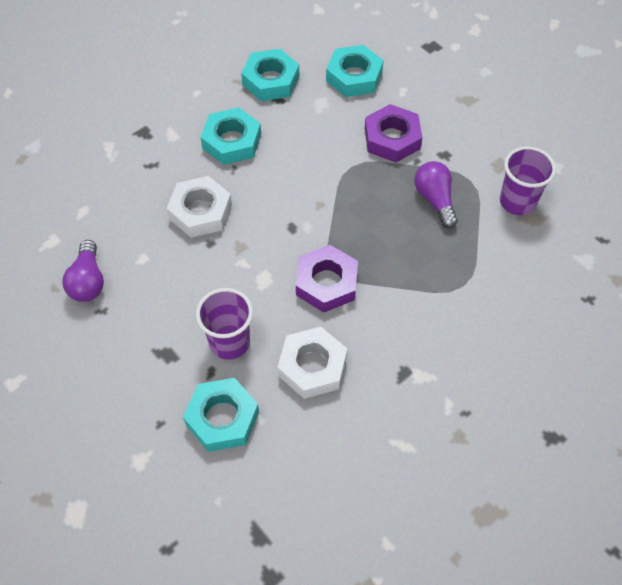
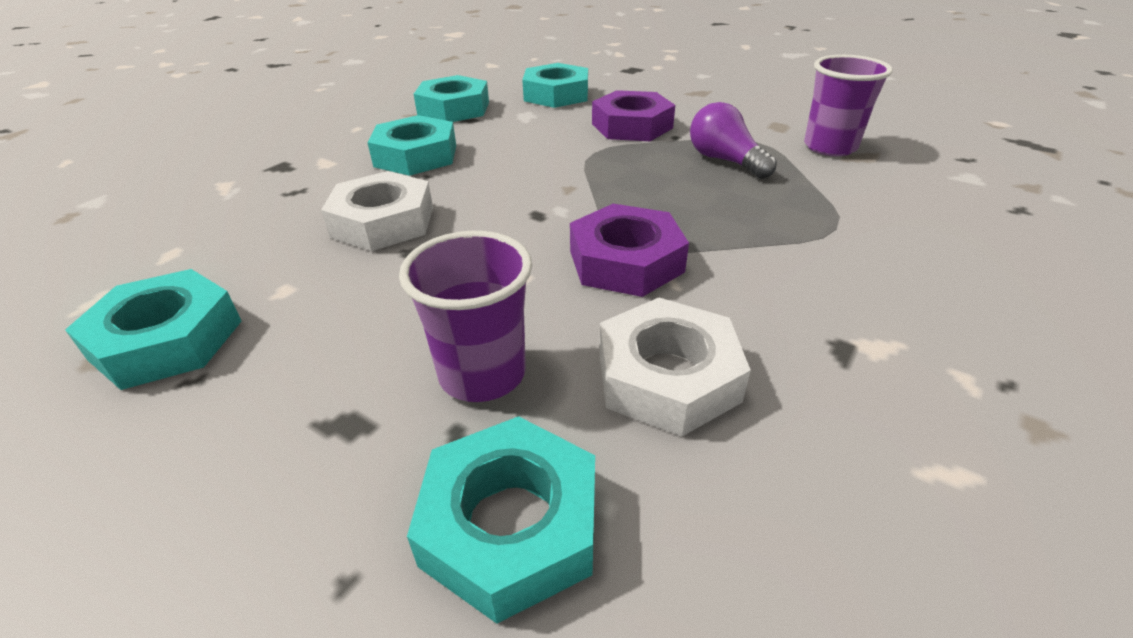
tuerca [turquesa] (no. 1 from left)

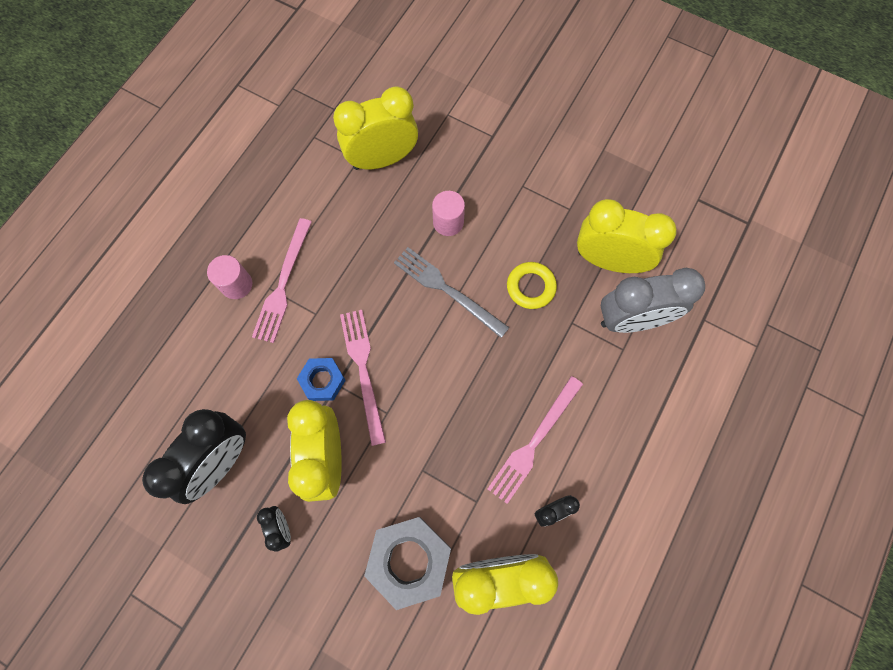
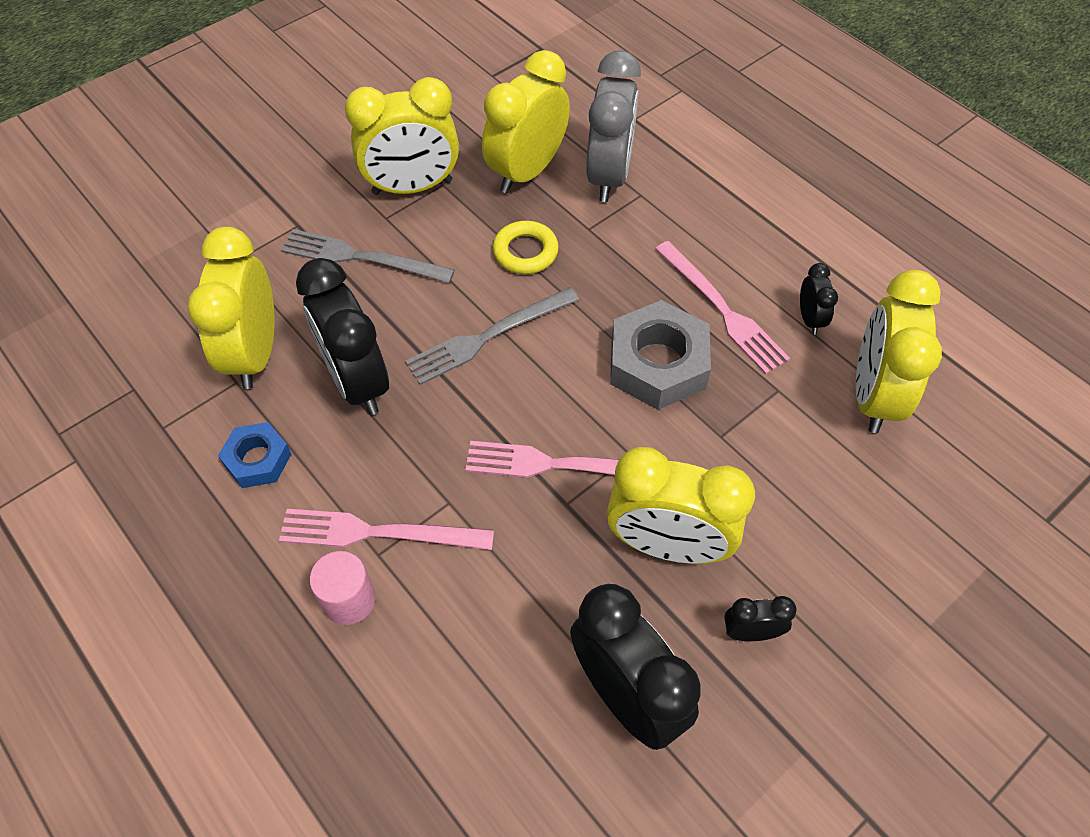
tuerca [azul]
tenedor [rosa] (no. 1 from left)
tenedor [gris] (no. 1 from left)
despertador [negro] (no. 1 from left)
despertador [amarillo] (no. 2 from left)
tuerca [gris]
cilindro [rosa] (no. 2 from left in the first image)

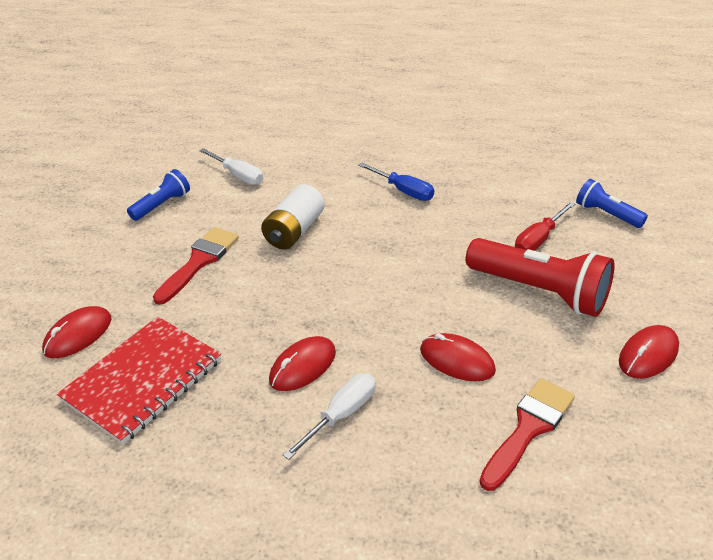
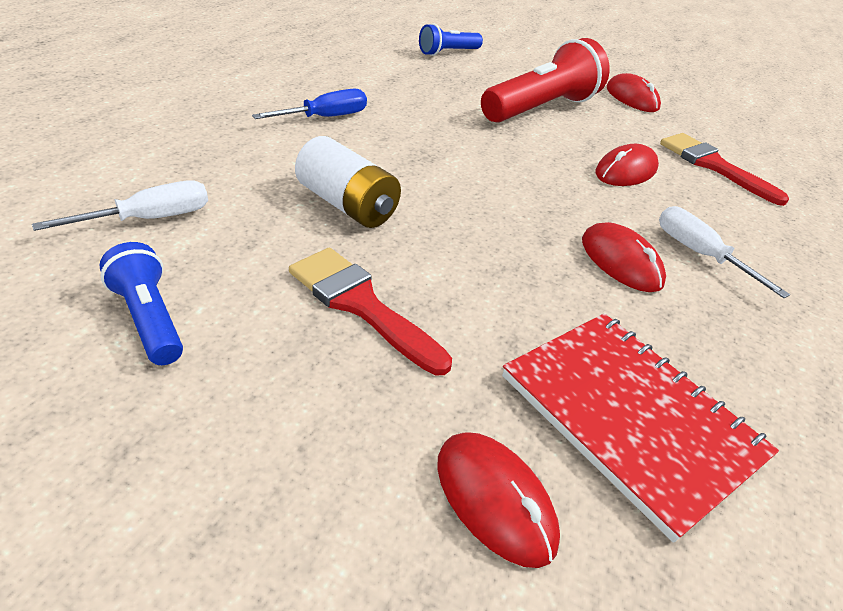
destornillador [rojo]

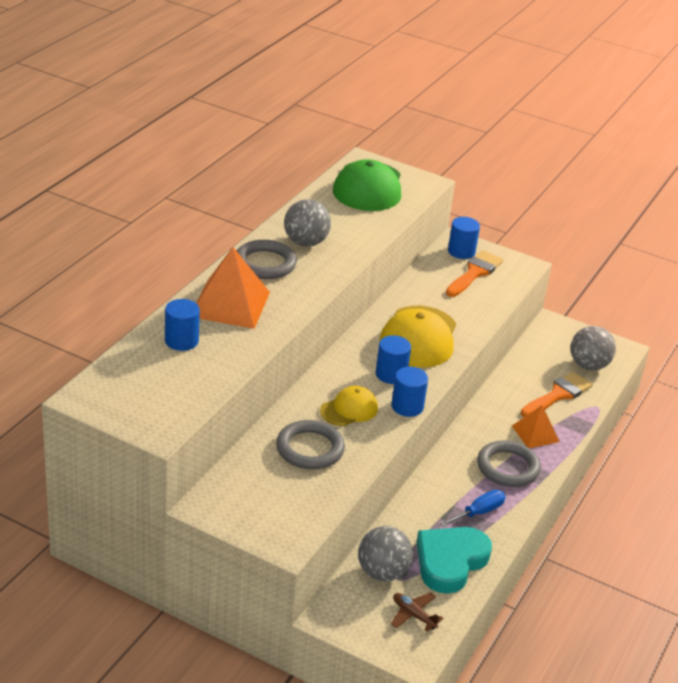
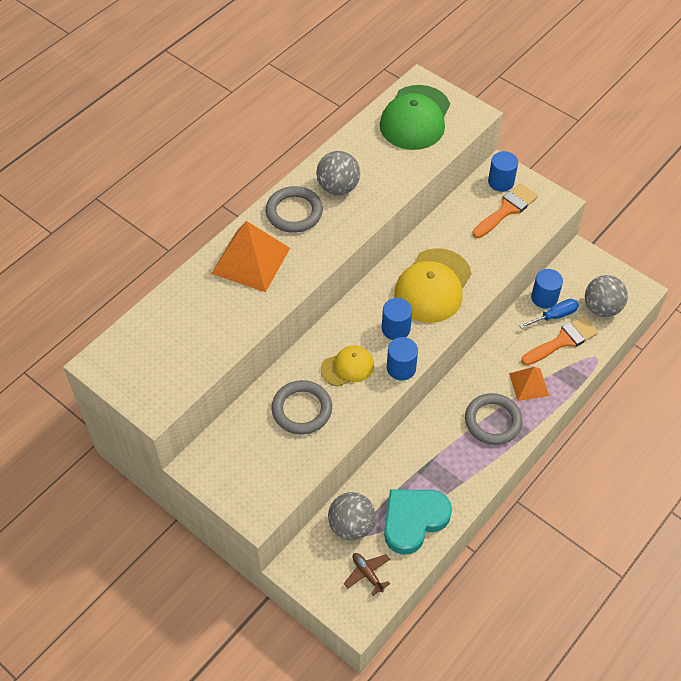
destornillador [azul]
cilindro [azul] (no. 4 from left)

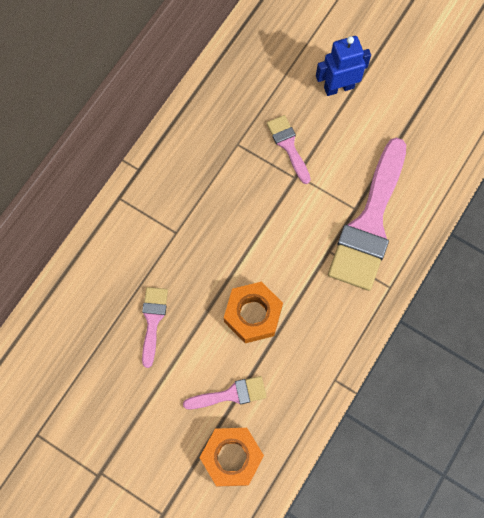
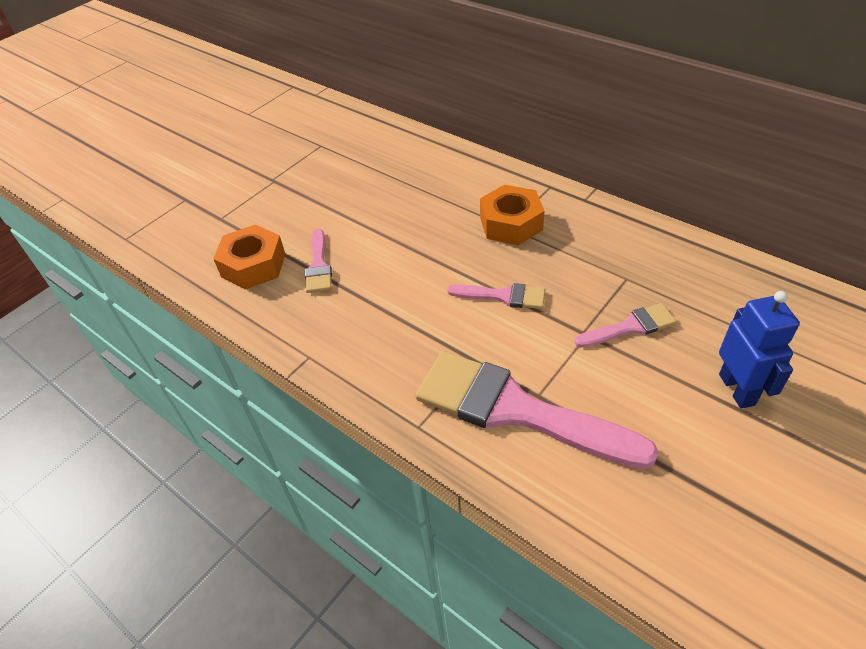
pincel [rosa] (no. 2 from left)
tuerca [naranja] (no. 2 from left)

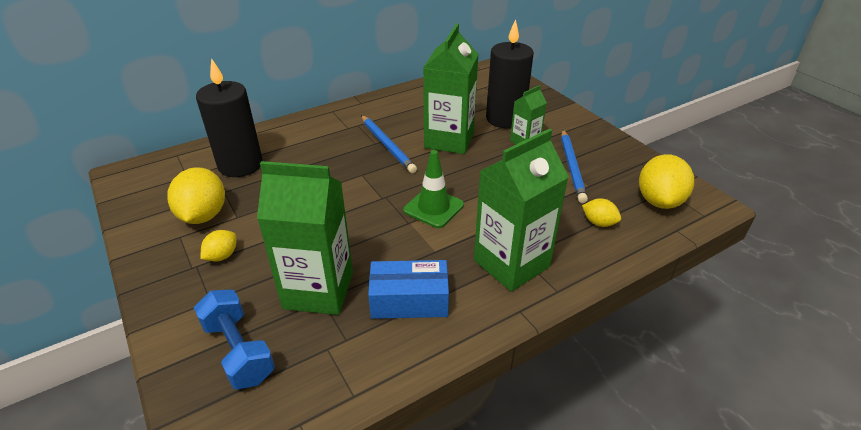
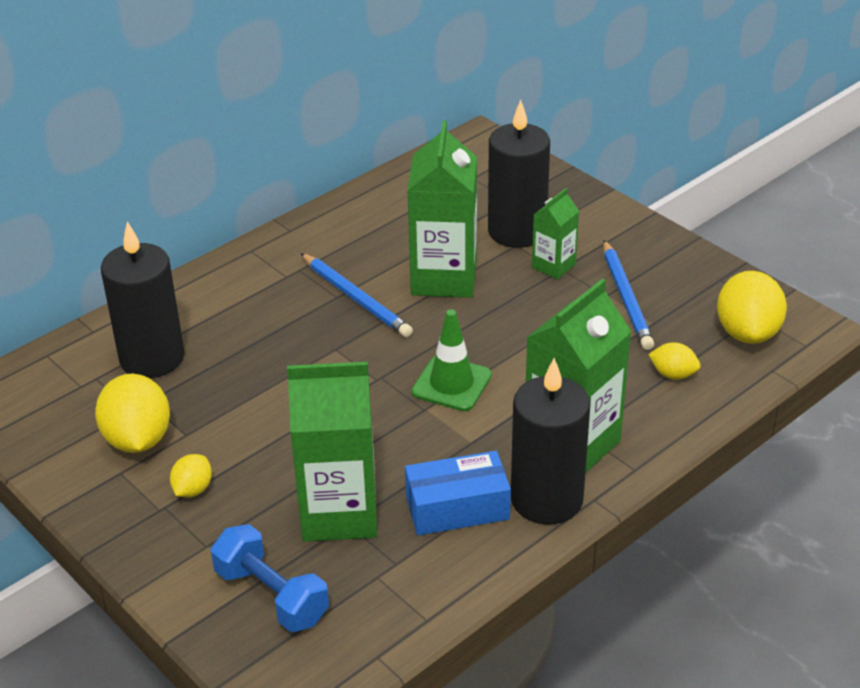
vela [negro] (no. 3 from left)

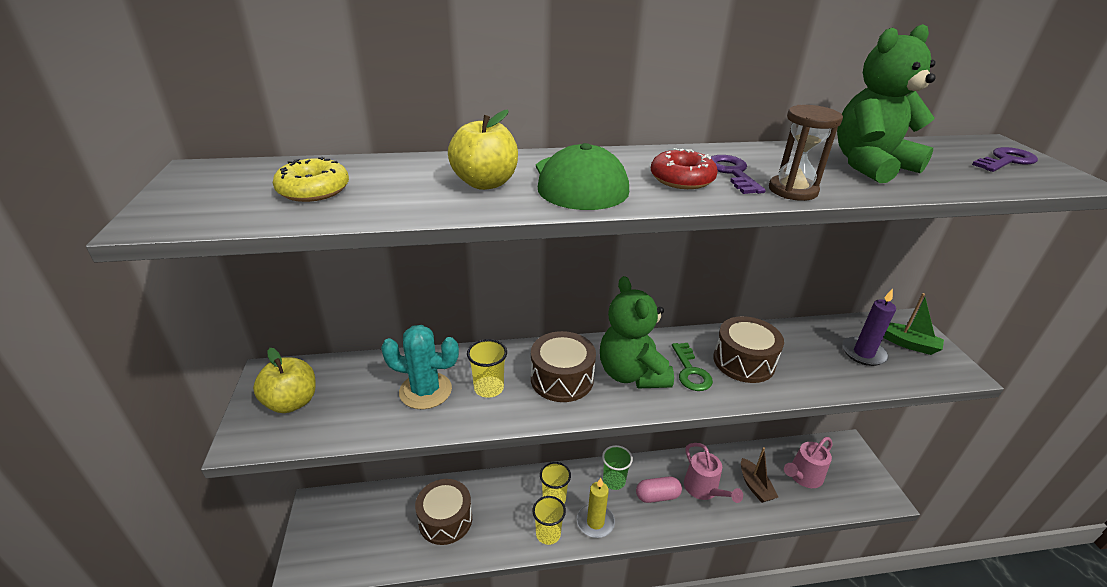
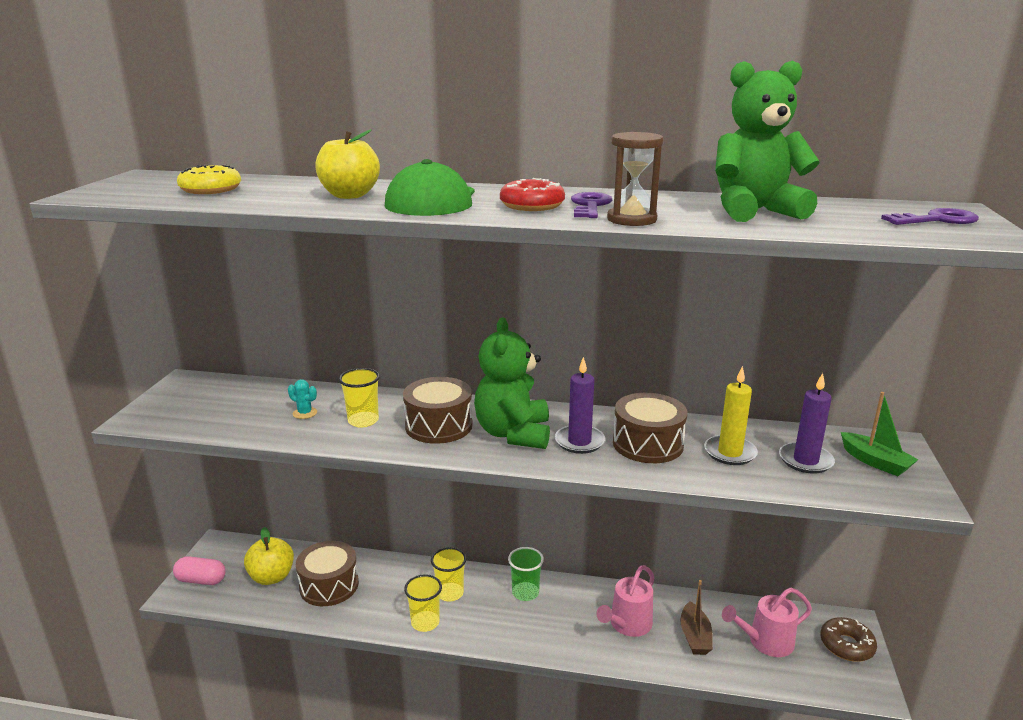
cápsula [rosa]
manzana [amarillo] (no. 1 from left)
cactus [turquesa]
vela [morado] (no. 1 from left)
regadera [rosa] (no. 1 from left)
vela [amarillo]
rosquilla [marrón]

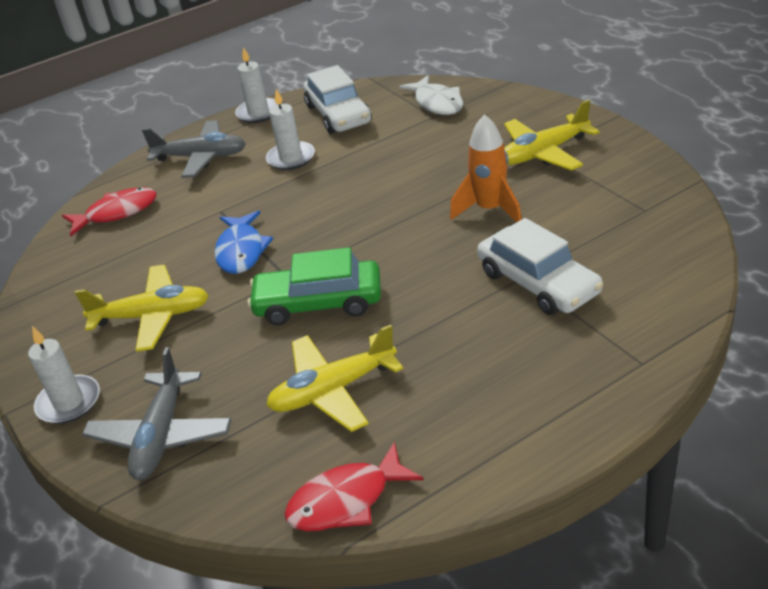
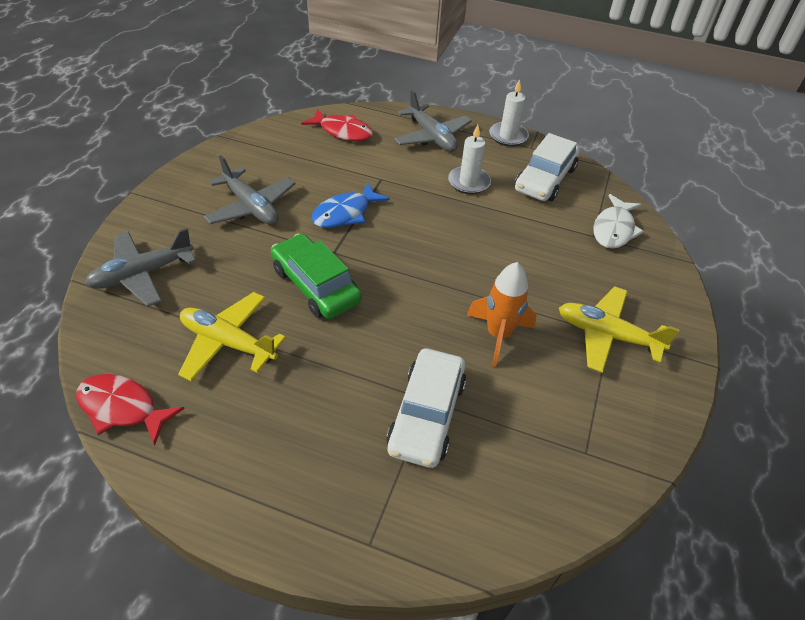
avión [gris] (no. 2 from left)
vela [blanco] (no. 1 from left in the first image)

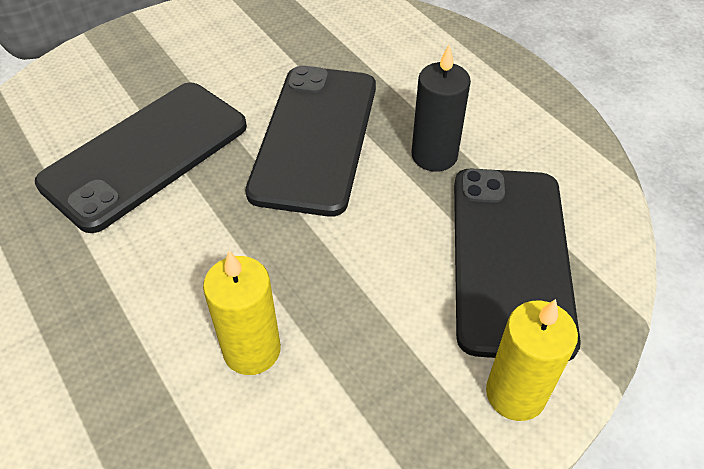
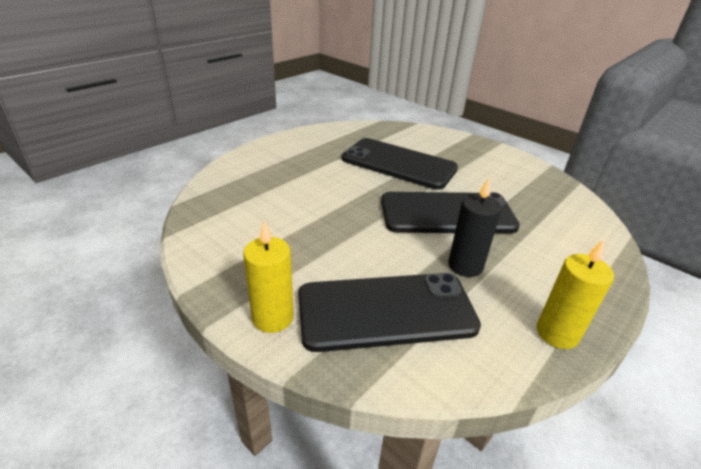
vela [amarillo] (no. 2 from left)

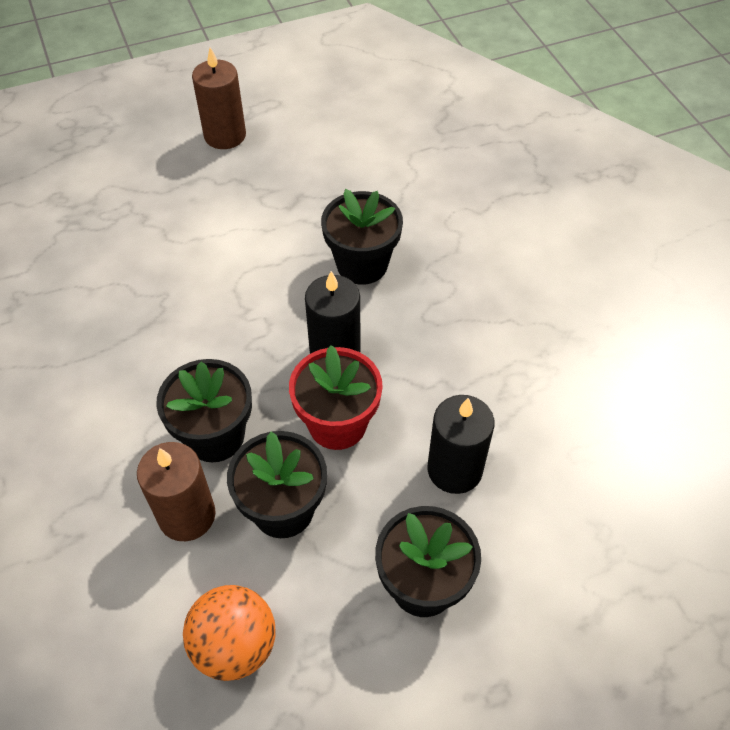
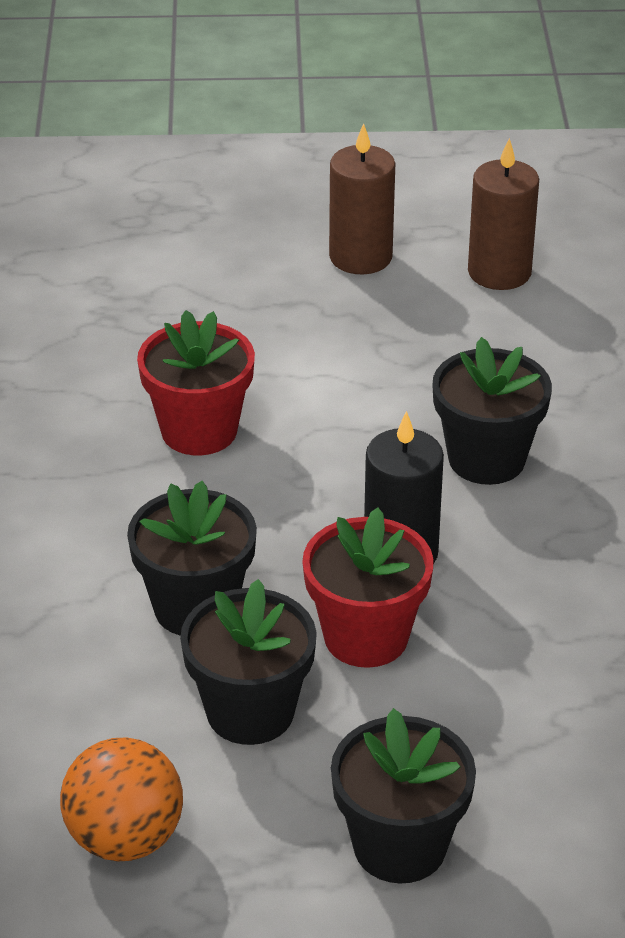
maceta [rojo] (no. 1 from left)
vela [marrón] (no. 2 from left)
vela [negro] (no. 2 from left in the first image)

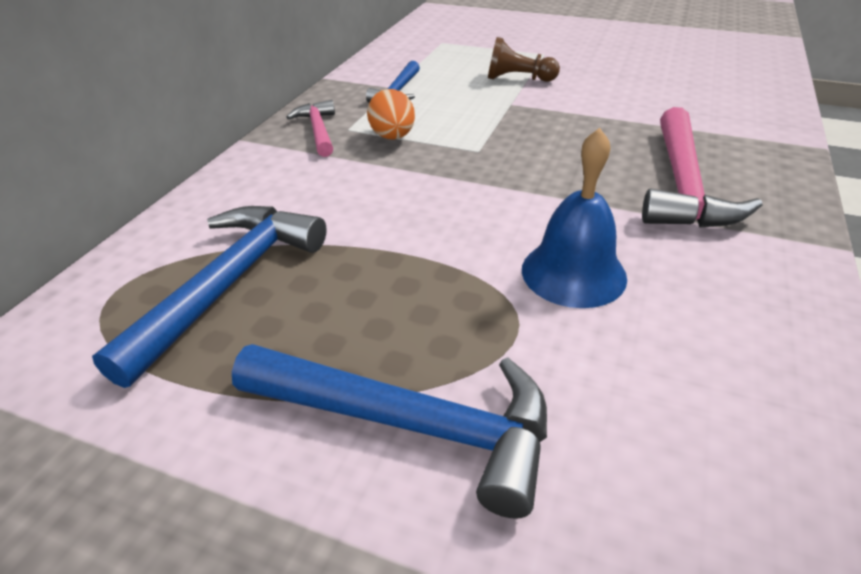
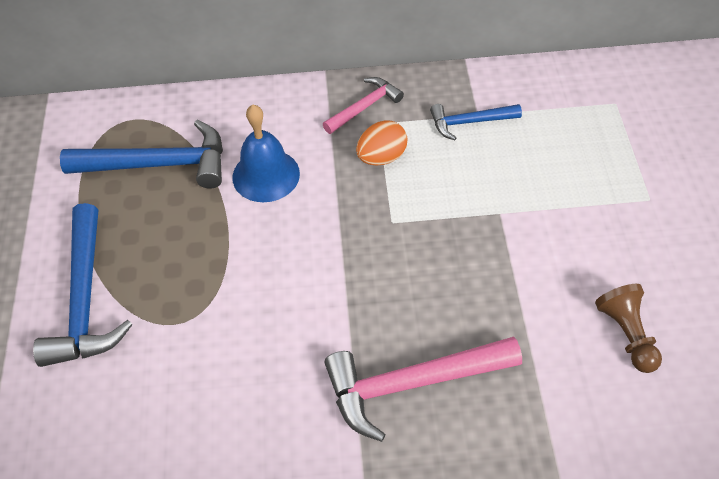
campana [azul]
peón [marrón]

